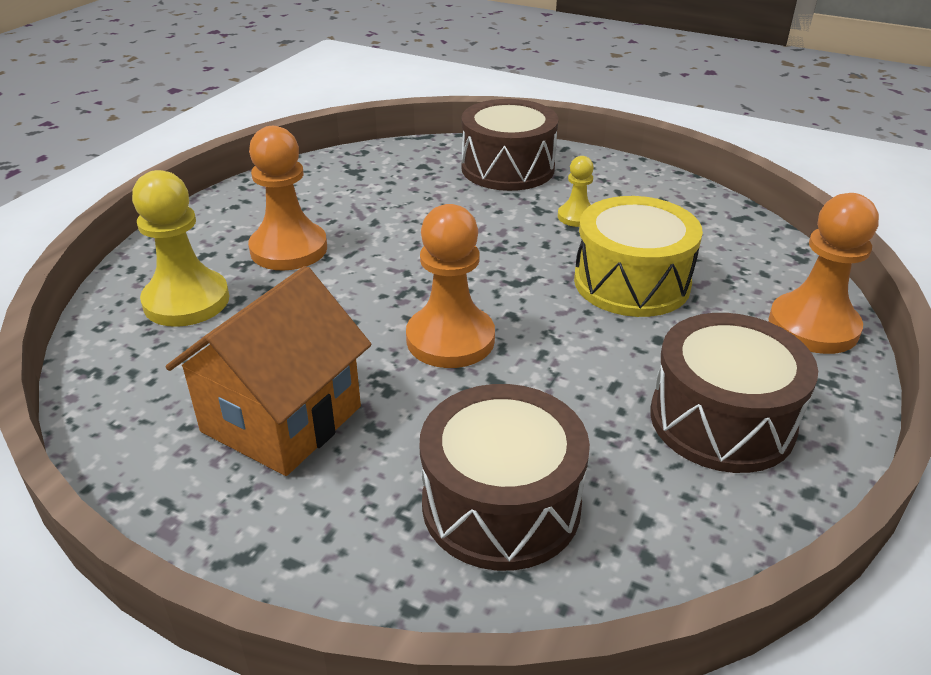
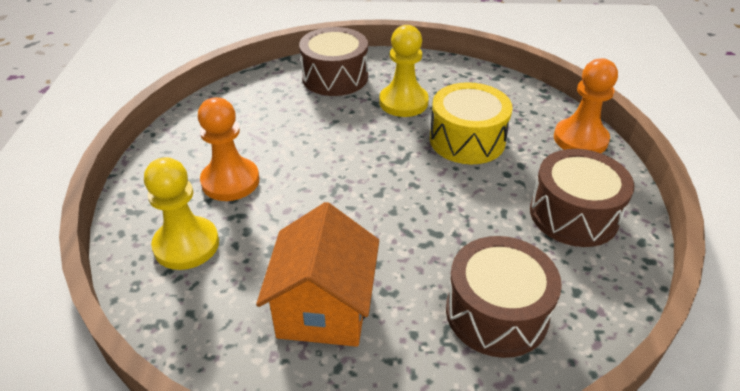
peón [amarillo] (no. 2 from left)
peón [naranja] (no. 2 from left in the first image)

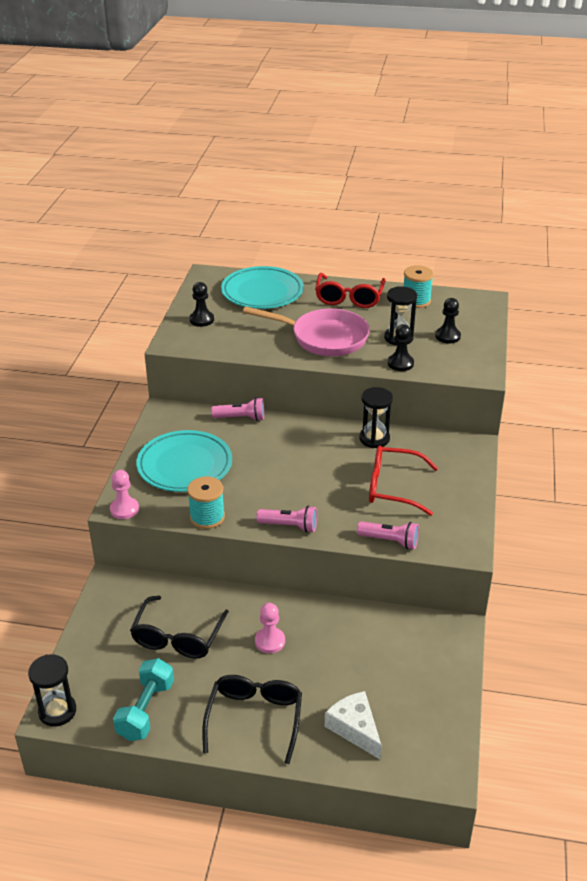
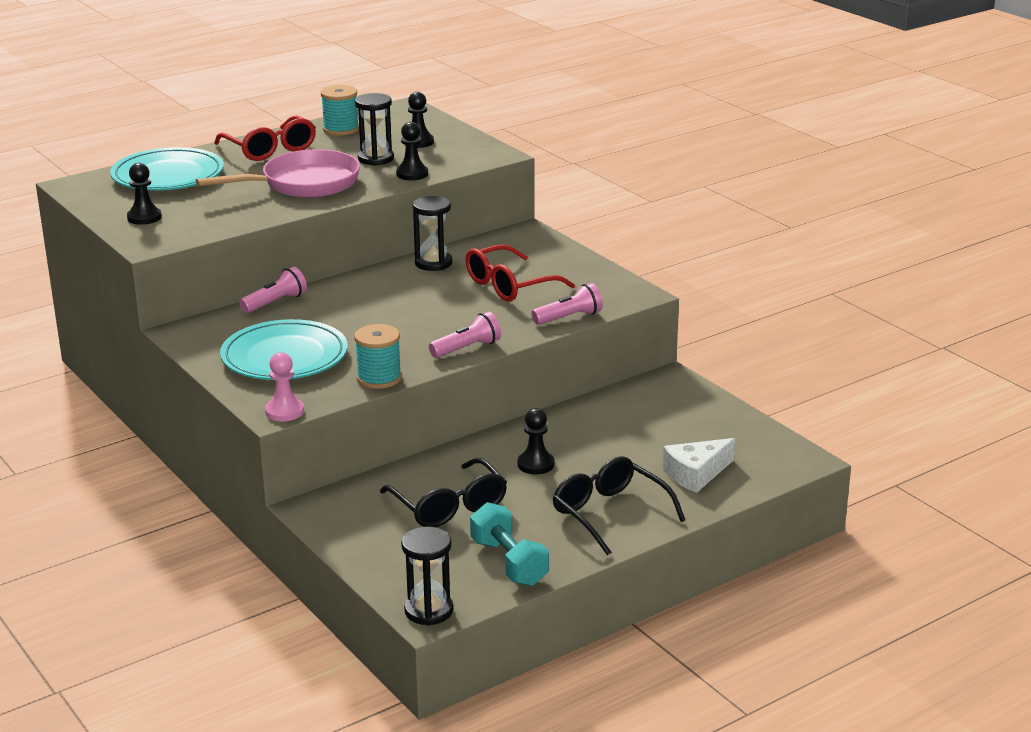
peón [negro] (no. 4 from left)
queso [blanco]

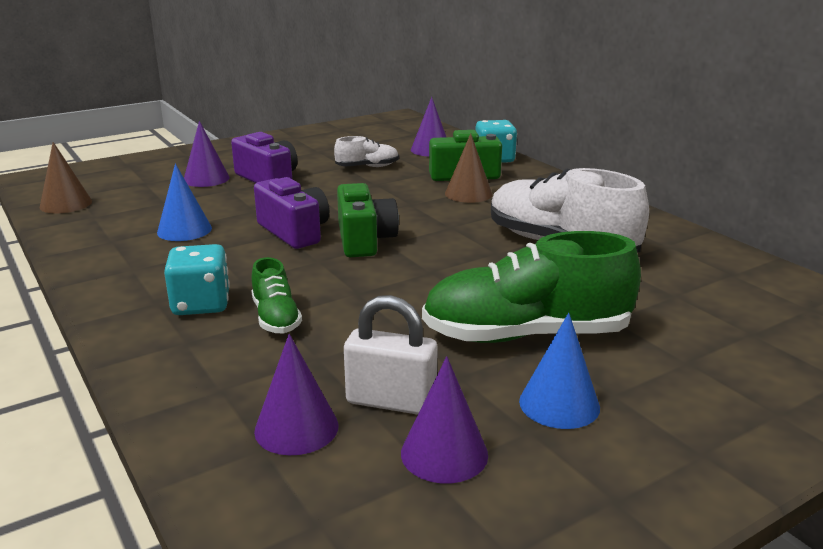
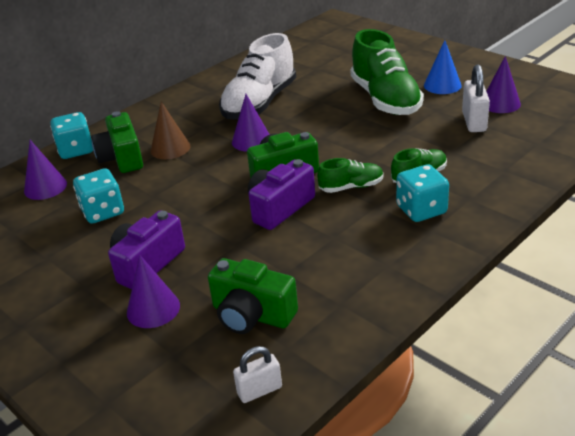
dado [turquesa] (no. 2 from left)
cámara [verde] (no. 2 from left)
cono [morado] (no. 3 from left)
candado [blanco] (no. 1 from left)
zapato [verde] (no. 1 from left)
cono [azul] (no. 1 from left in the first image)

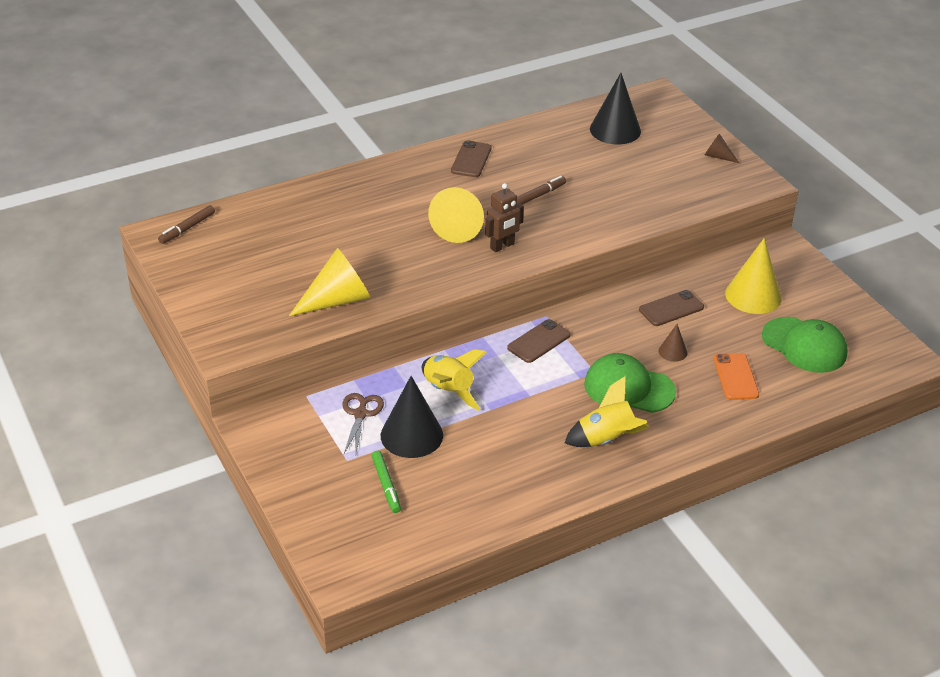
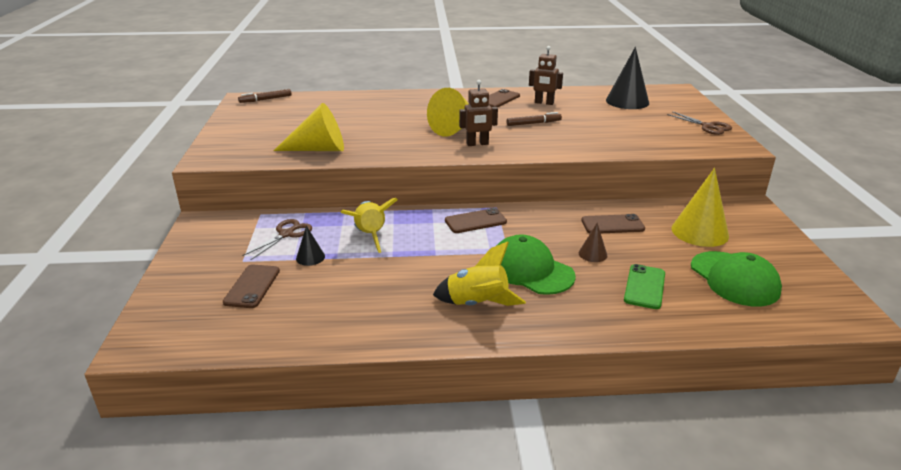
móvil [marrón] (no. 1 from left)
cono [negro] (no. 1 from left)
robot [marrón] (no. 2 from left)
móvil [verde]
tijeras [marrón] (no. 2 from left)

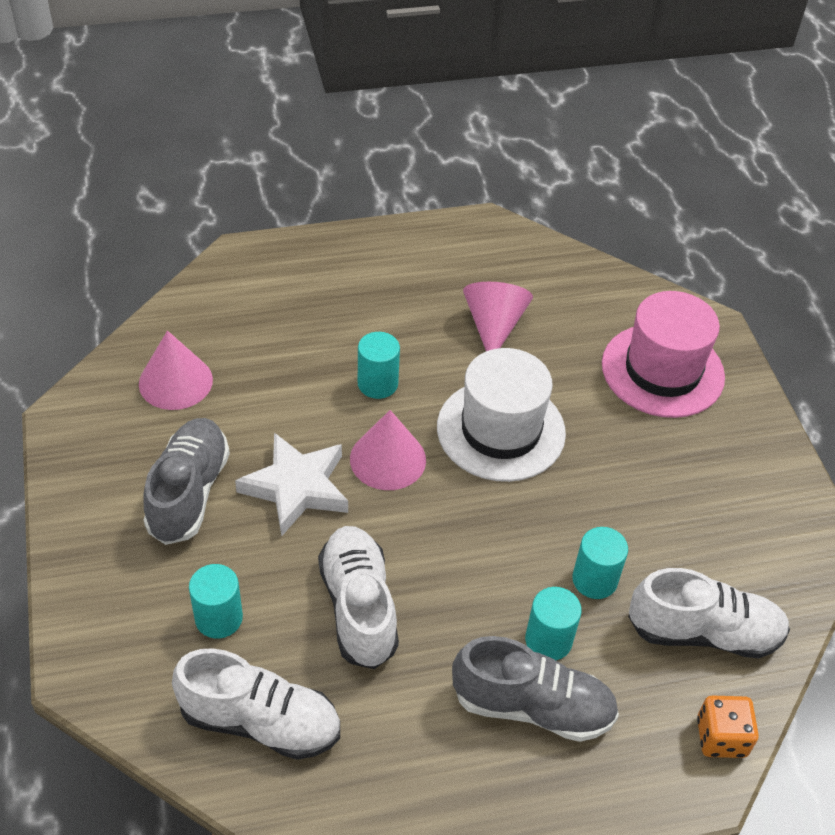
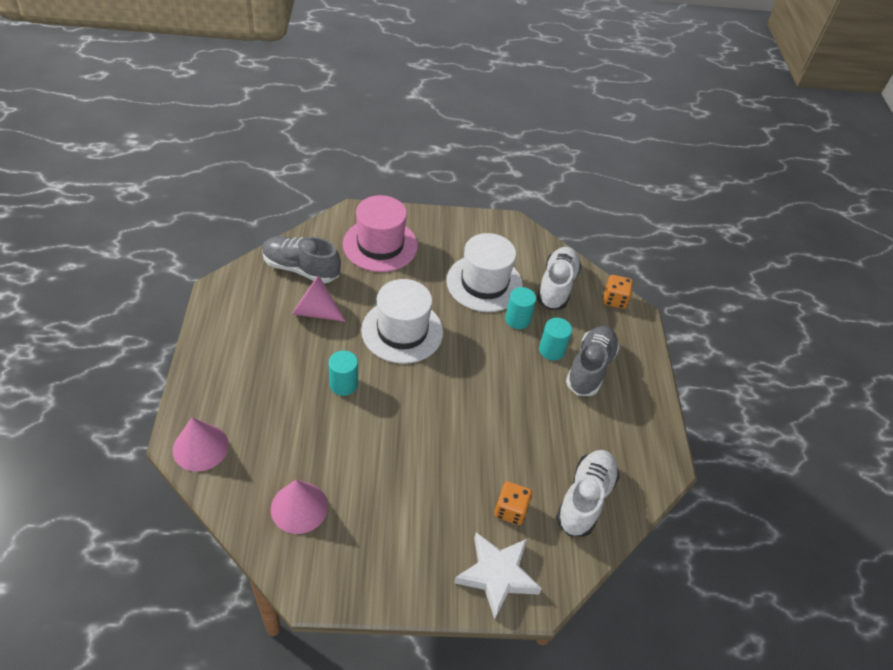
cono [rosa] (no. 1 from left)
zapato [gris] (no. 1 from left)
sombrero [blanco] (no. 2 from left)
estrella [blanco]
dado [naranja] (no. 1 from left)
zapato [blanco] (no. 2 from left in the first image)

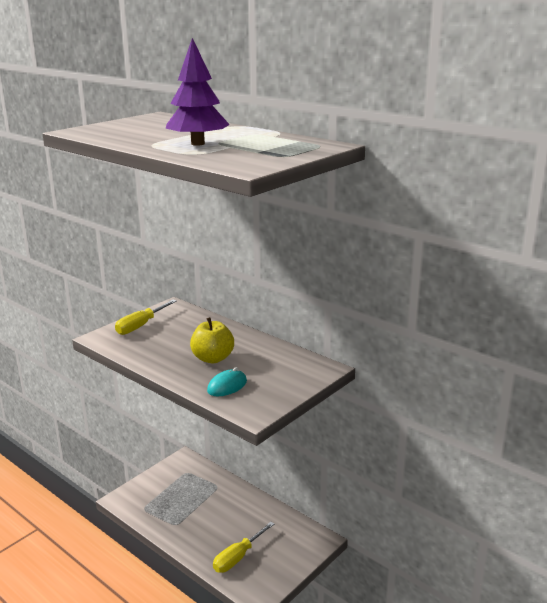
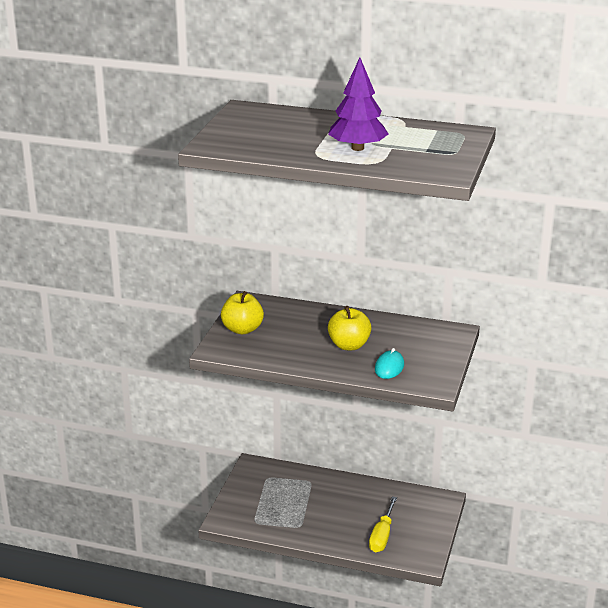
manzana [amarillo] (no. 1 from left)

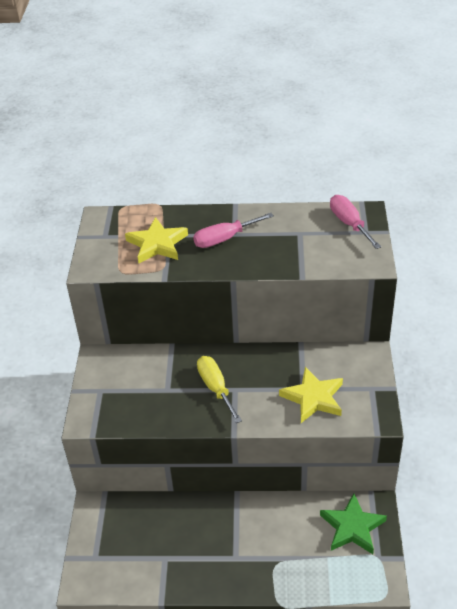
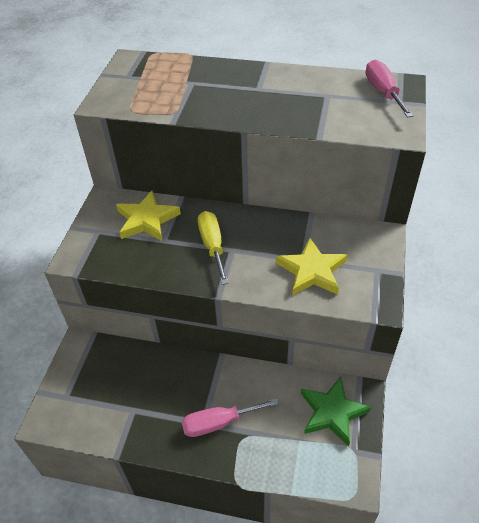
estrella [amarillo] (no. 1 from left)
destornillador [rosa] (no. 1 from left)

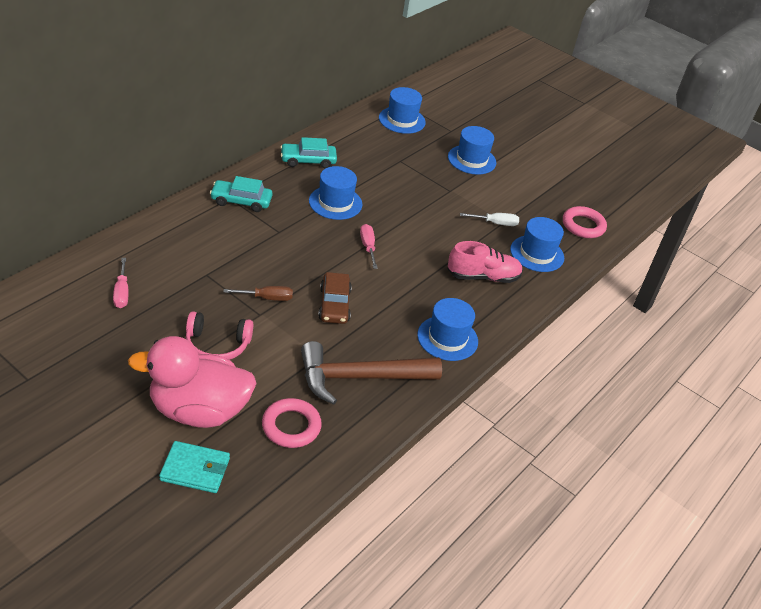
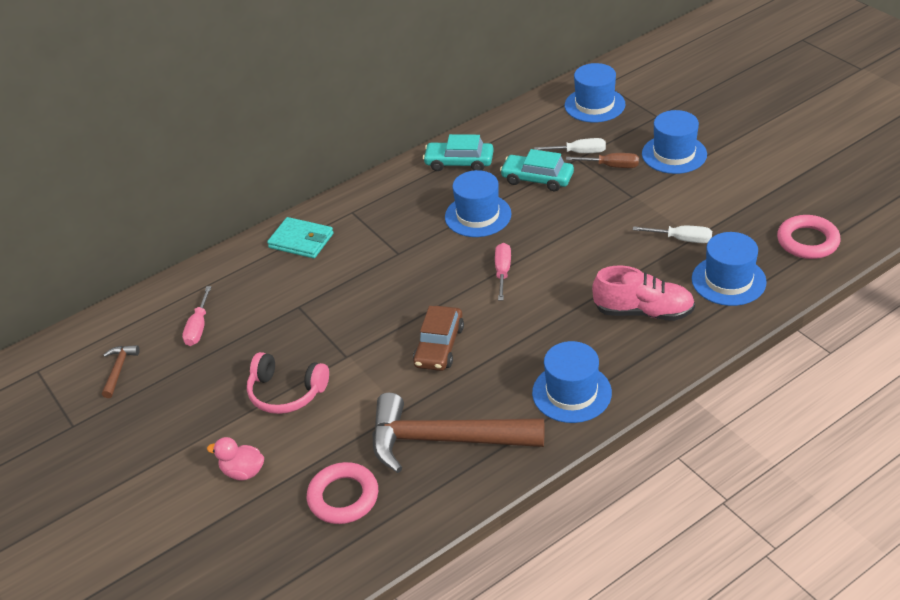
martillo [marrón] (no. 1 from left)
pato [rosa]
cartera [turquesa]
coche [turquesa] (no. 2 from left)
destornillador [blanco] (no. 1 from left)
destornillador [marrón]

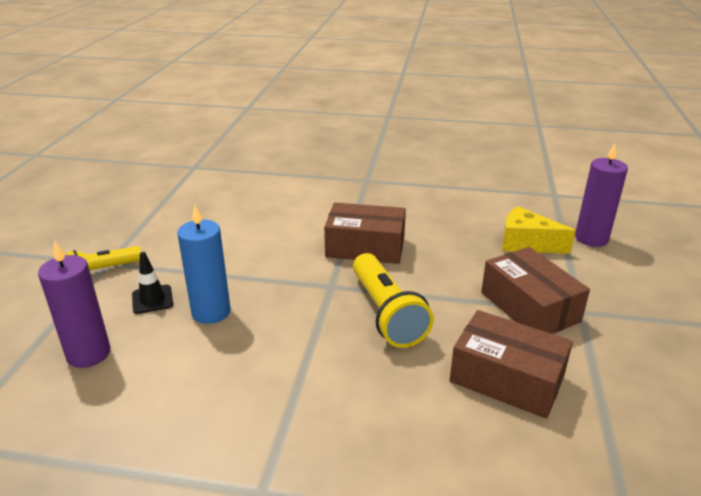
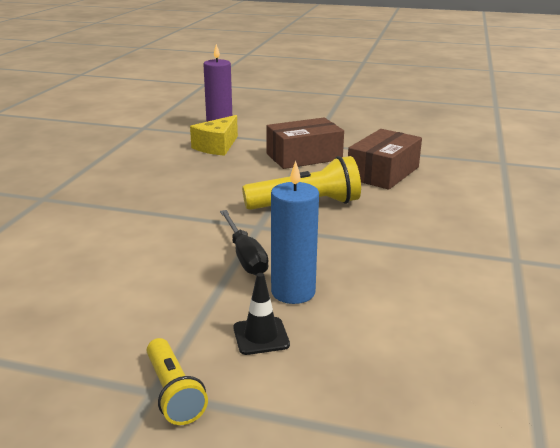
destornillador [negro]
vela [morado] (no. 1 from left in the first image)
caja [marrón] (no. 1 from left in the first image)

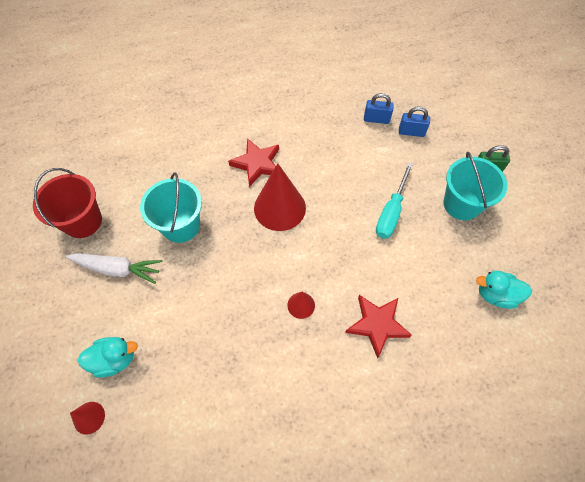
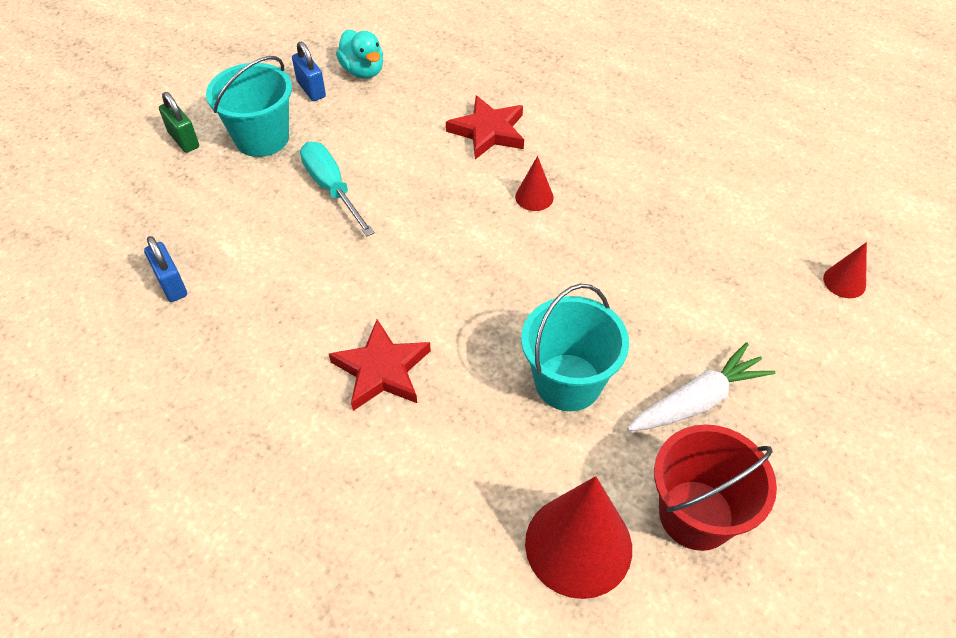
candado [azul] (no. 2 from left)
destornillador [turquesa]
cono [rojo] (no. 2 from left)
zanahoria [blanco]
pato [turquesa] (no. 1 from left in the first image)

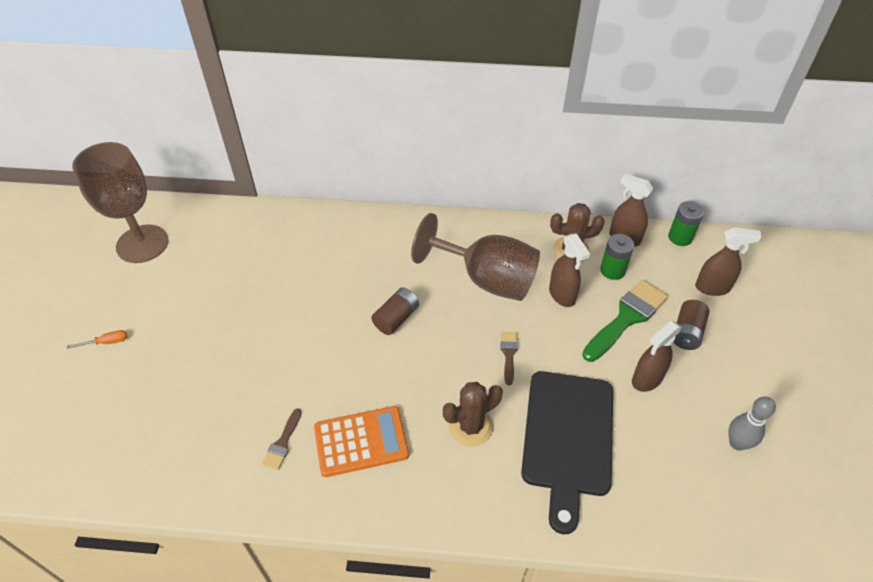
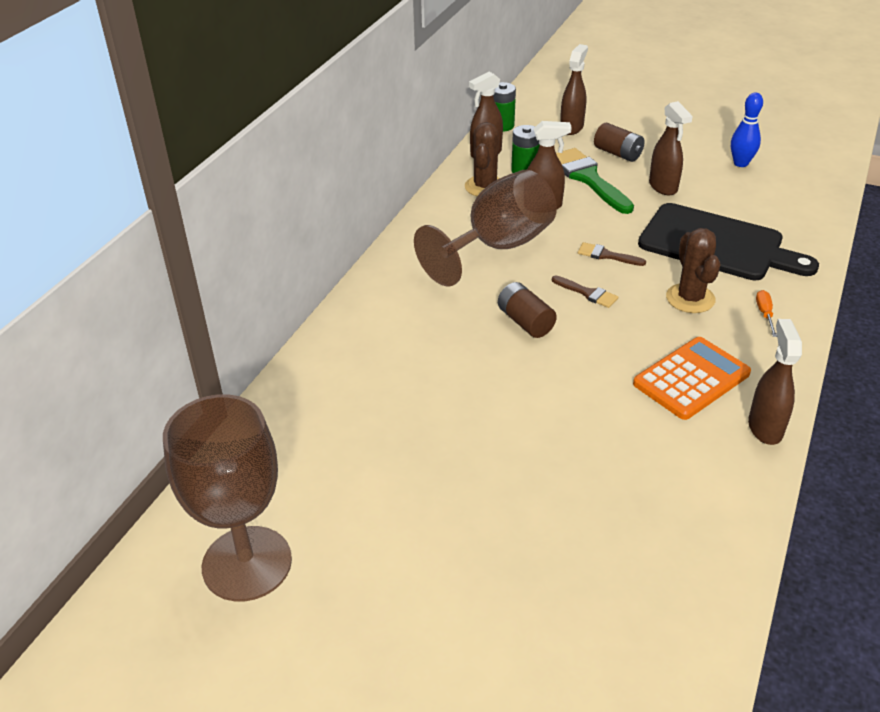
pincel [marrón] (no. 1 from left)
calculadora [naranja]
bolo [azul]
pulverizador [marrón] (no. 5 from left)
destornillador [naranja]

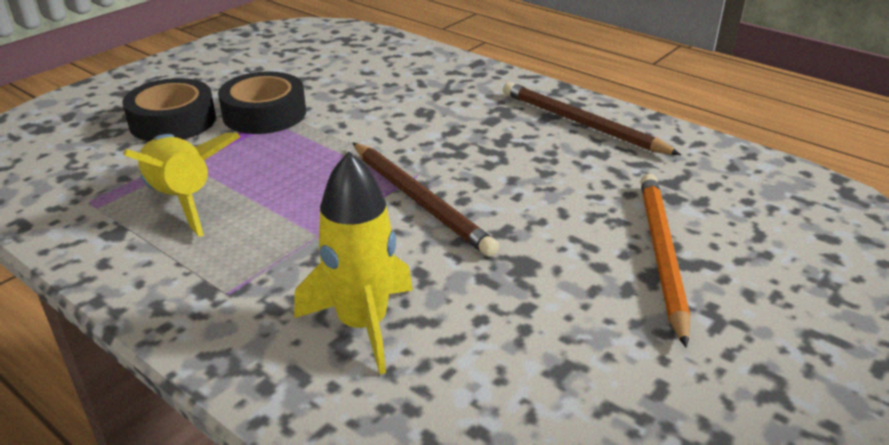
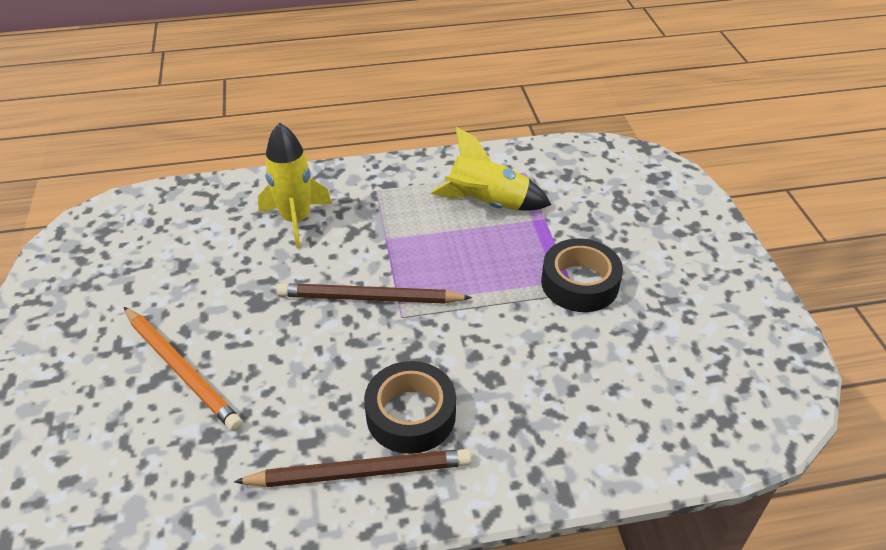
cinta adhesiva [negro] (no. 1 from left)

